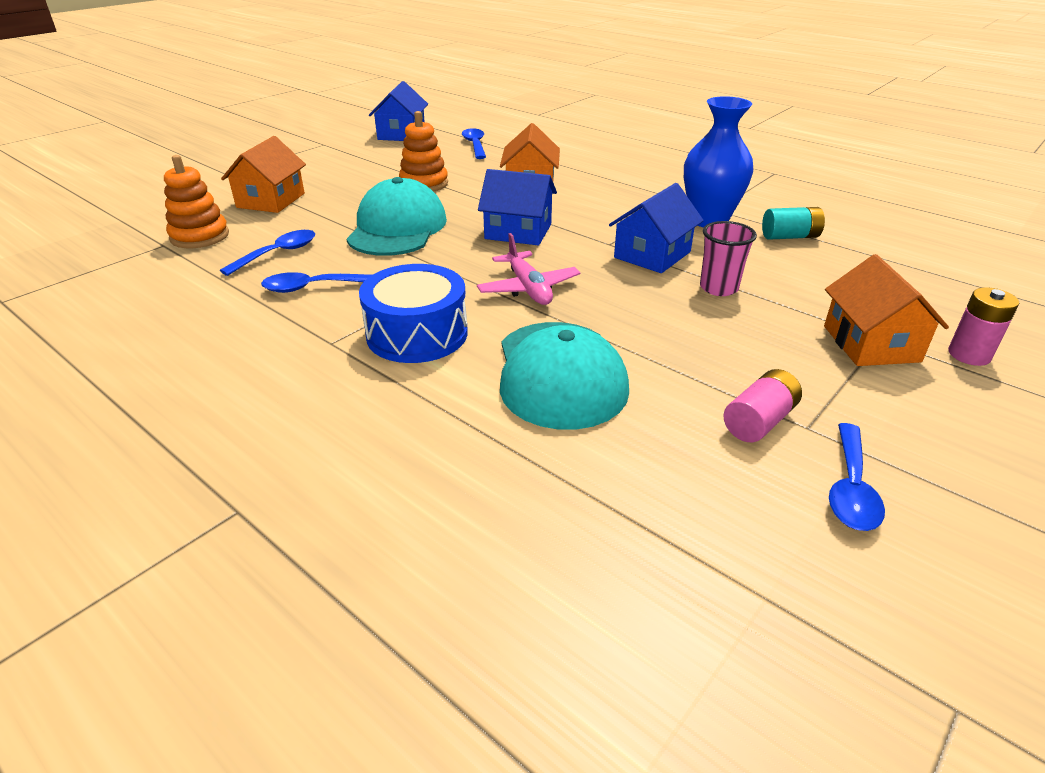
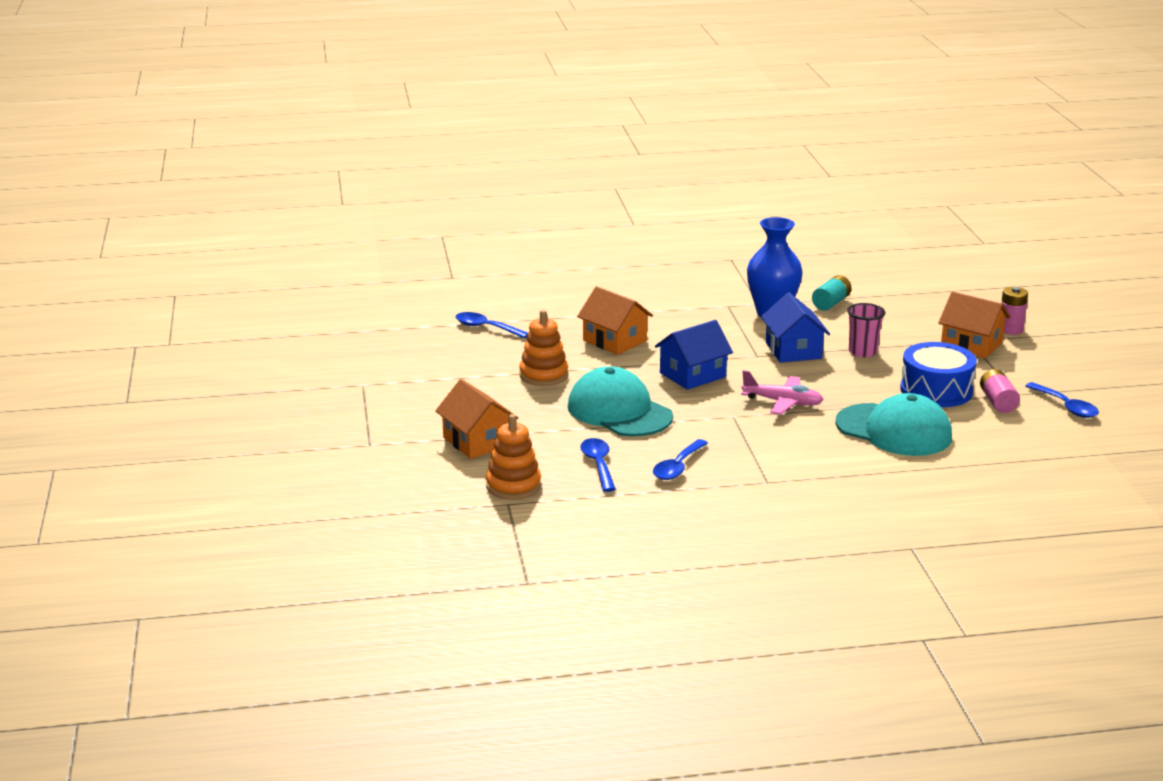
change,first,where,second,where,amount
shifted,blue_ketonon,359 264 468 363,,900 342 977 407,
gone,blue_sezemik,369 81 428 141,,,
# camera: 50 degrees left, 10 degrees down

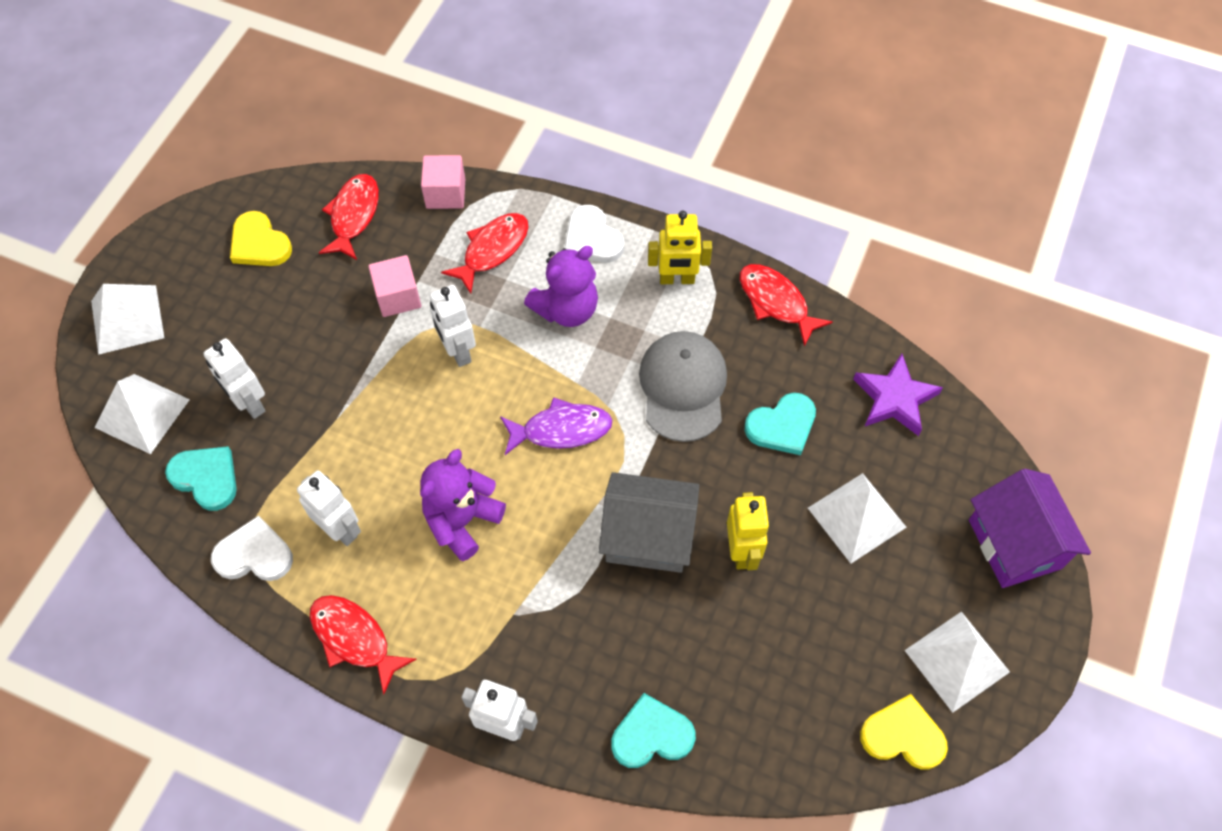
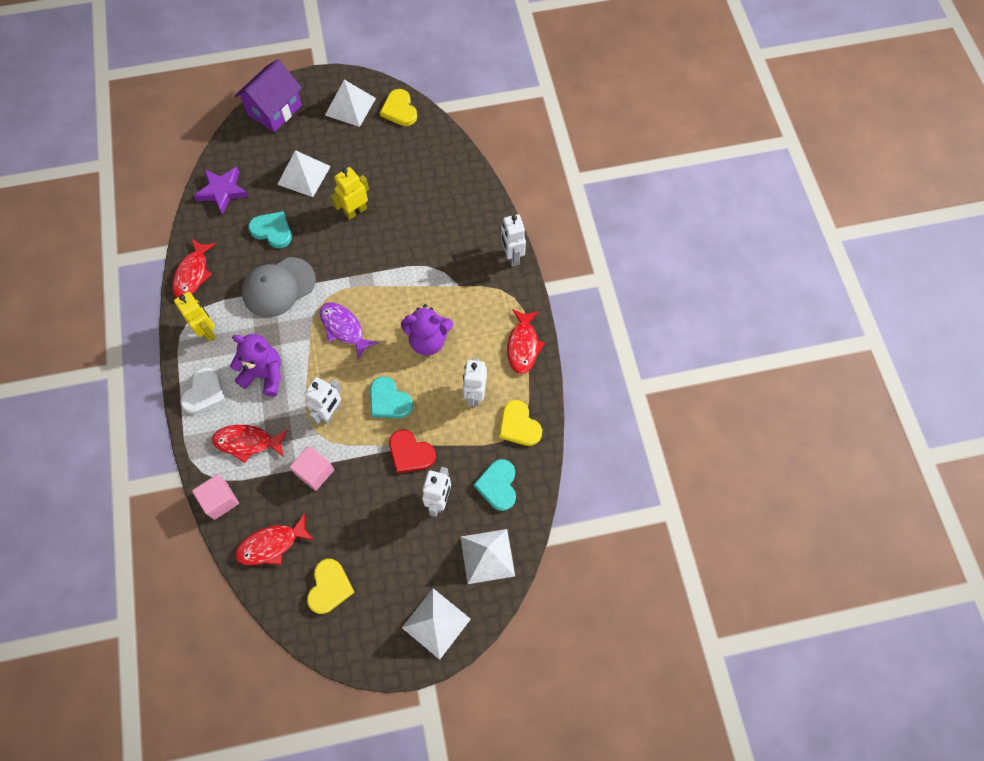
change,first,where,second,where,amount
repainted,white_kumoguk,211 516 293 581,yellow_kumoguk,499 400 542 446,
gone,grey_sezemik,599 472 699 573,,,
shifted,turquoise_kumoguk,611 693 696 768,,370 376 413 418,
new,,,red_kumoguk,389 430 436 473,
# camera: 125 degrees left, 5 degrees up

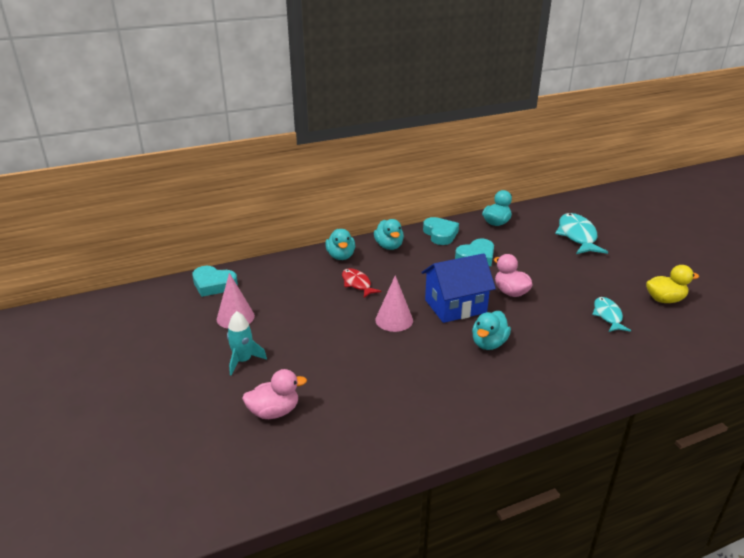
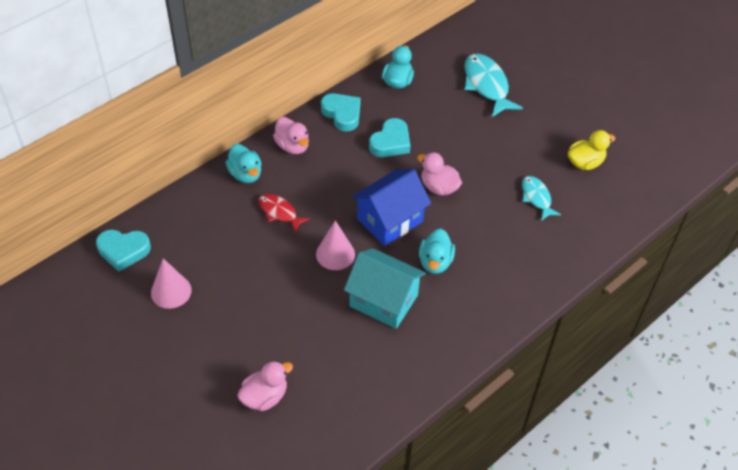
change,first,where,second,where,amount
gone,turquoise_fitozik,227 311 267 376,,,
repainted,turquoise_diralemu,374 219 404 250,pink_diralemu,273 117 309 154,
new,,,turquoise_sezemik,344 248 426 329,
# camera: 20 degrees left, 20 degrees up

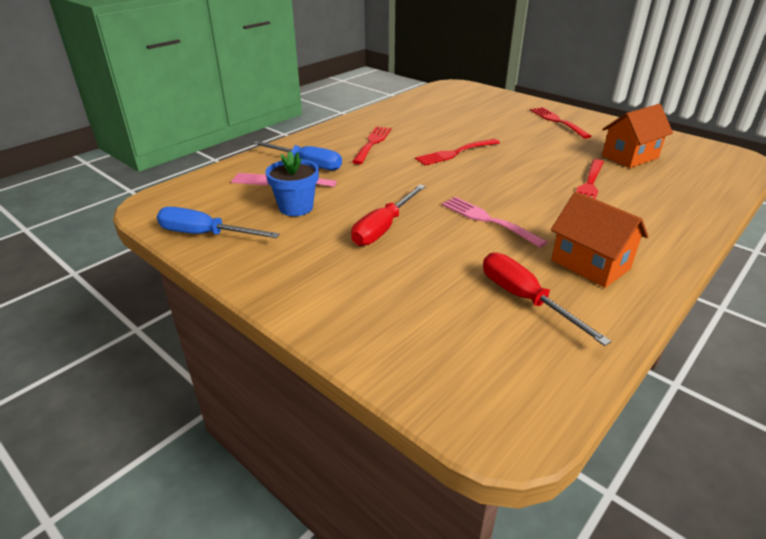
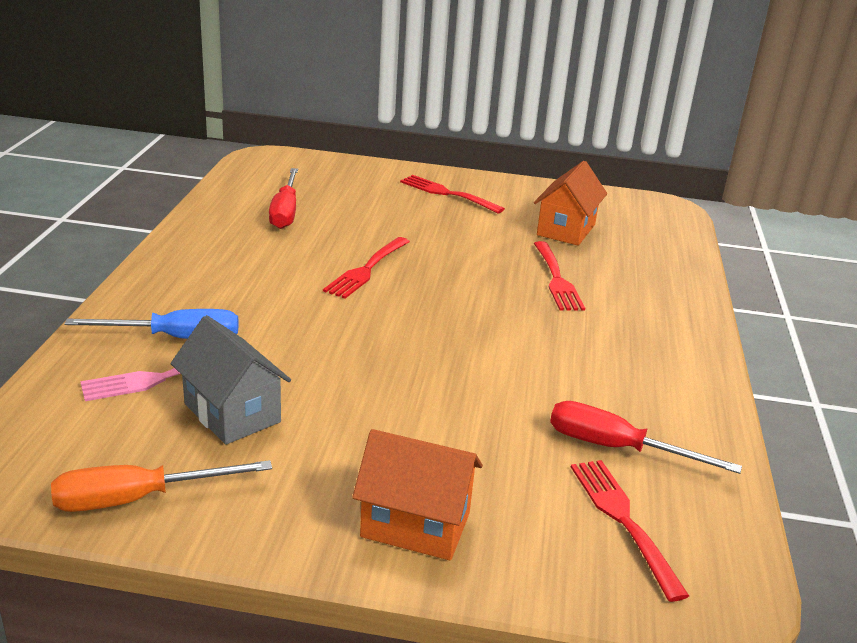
change,first,where,second,where,amount
repainted,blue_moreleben,157 207 280 238,orange_moreleben,51 460 272 512,
swapped,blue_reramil,265 151 319 216,grey_sezemik,170 315 291 445,
shifted,red_moreleben,351 184 426 246,,269 168 298 229,
shifted,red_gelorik,352 126 391 164,,571 460 689 602,
gone,pink_gelorik,442 197 548 248,,,
shifted,orange_sezemik,551 192 648 288,,352 429 483 560,
# camera: 35 degrees left, 5 degrees down

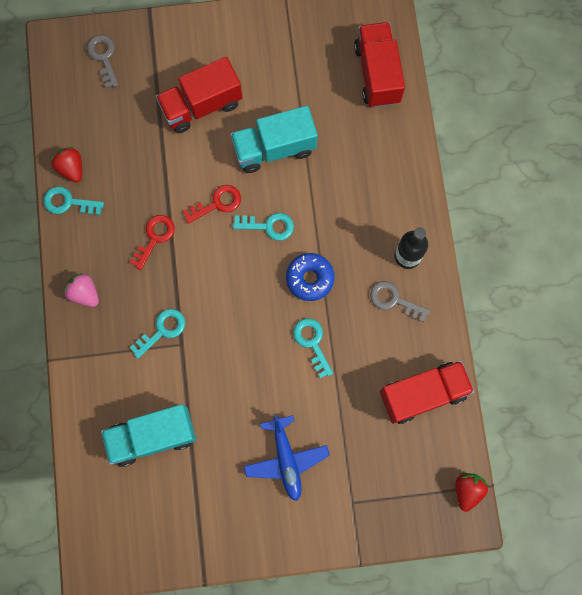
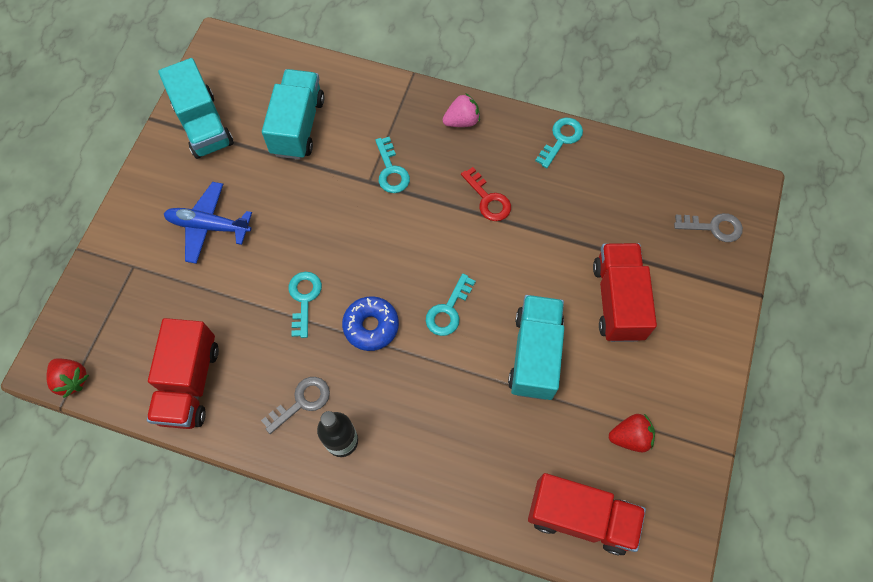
change,first,where,second,where,amount
shifted,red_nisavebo,51 147 82 182,,609 414 655 452,
gone,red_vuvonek,183 185 241 224,,,
rotated,turquoise_vuvonek,293 318 333 378,,288 272 322 338,90 degrees counterclockwise
new,,,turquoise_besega,158 58 234 159,
# camera: 115 degrees right, 10 degrees down

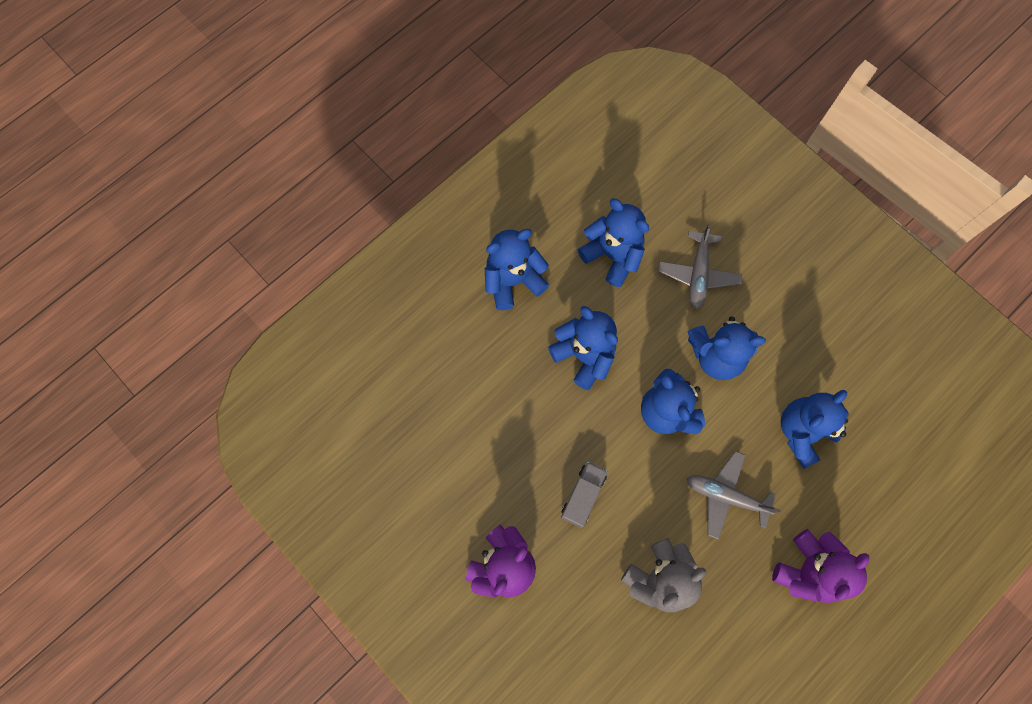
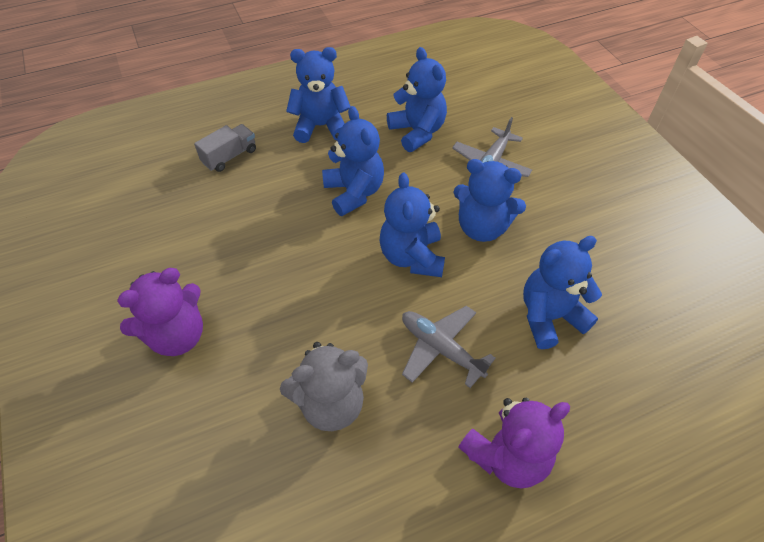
change,first,where,second,where,amount
shifted,grey_besega,561 462 608 528,,194 124 256 172,
# camera: 20 degrees right, 20 degrees down

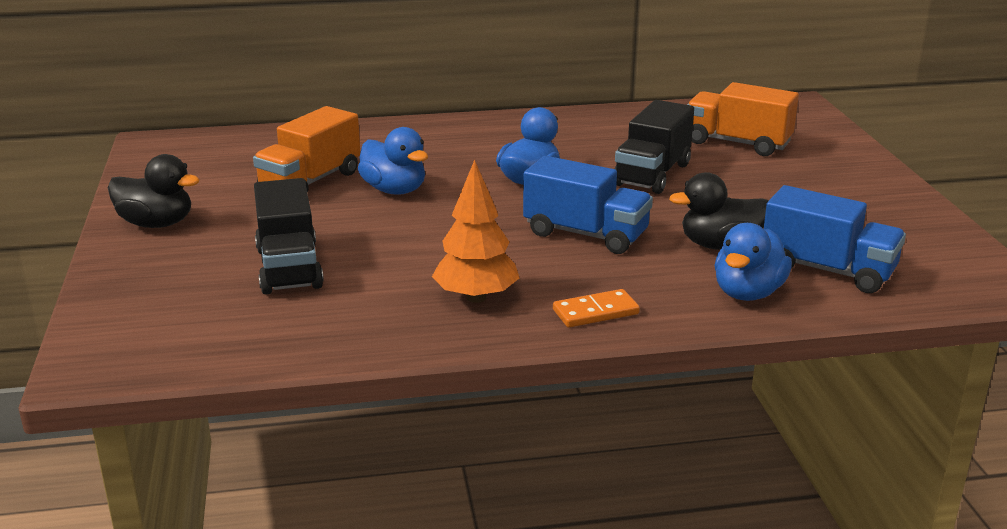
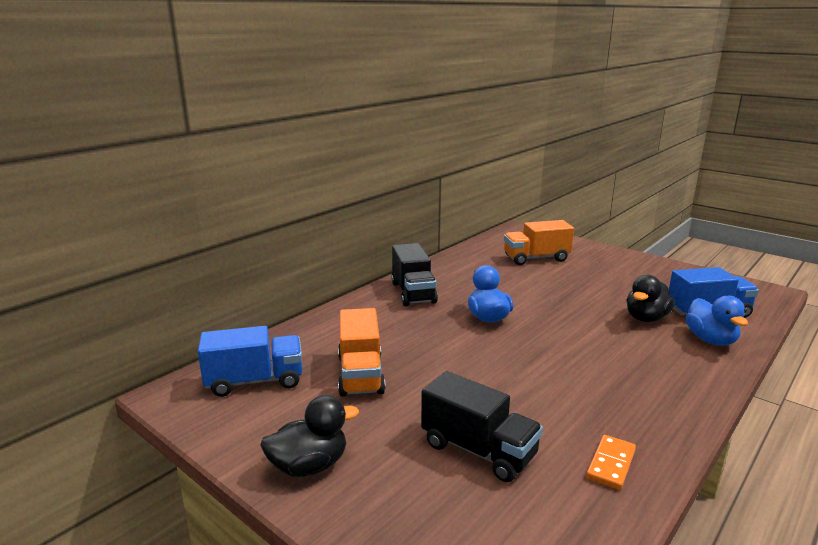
change,first,where,second,where,amount
gone,blue_diralemu,358 127 428 195,,,
gone,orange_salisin,432 160 519 303,,,
shifted,blue_besega,523 156 653 254,,198 326 302 397,
shifted,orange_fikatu,553 289 640 327,,586 435 636 490,
shifted,black_besega,615 100 694 194,,391 243 438 306,
# camera: 40 degrees left, 5 degrees down

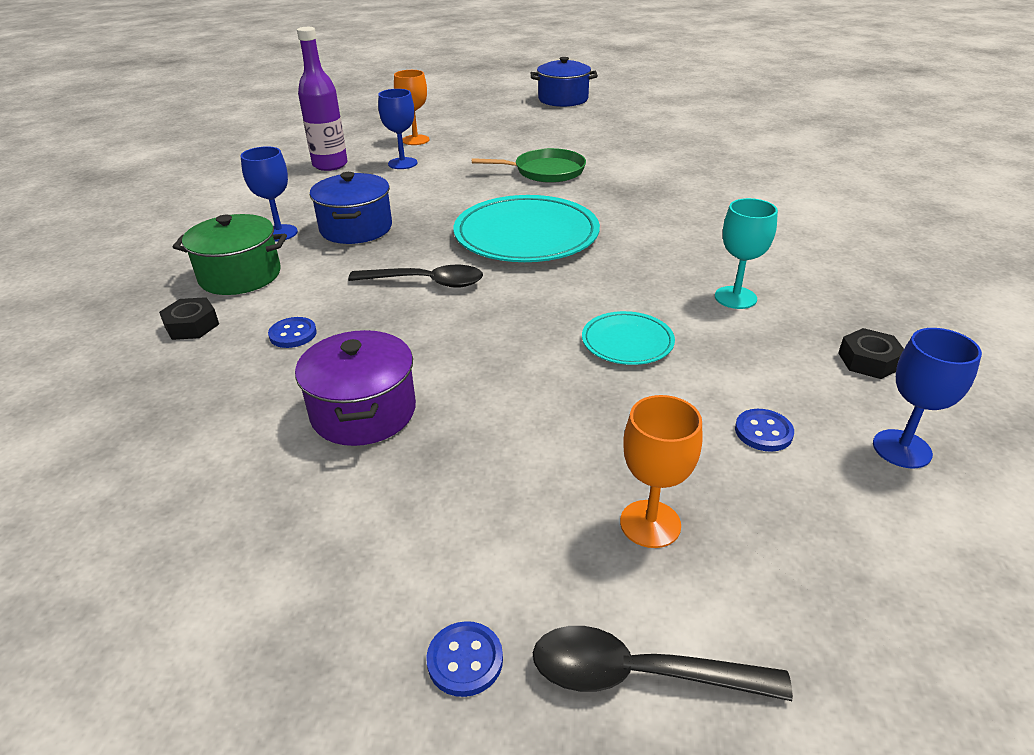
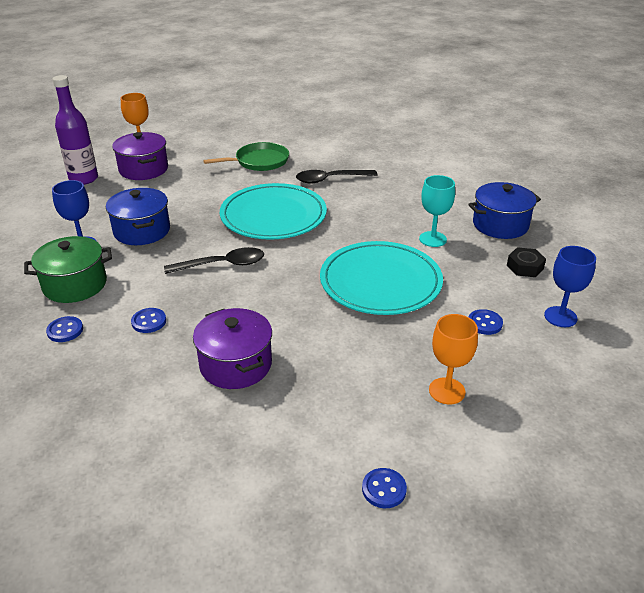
change,first,where,second,where,amount
swapped,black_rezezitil,159 297 219 340,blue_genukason,46 316 83 342,
swapped,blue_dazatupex,378 89 417 169,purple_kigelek,112 132 168 180,
shifted,blue_kigelek,531 57 598 107,,468 182 541 239,
shifted,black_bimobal,533 626 793 701,,296 170 377 184,
scaled,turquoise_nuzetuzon,582 311 675 365,,320 241 443 315,x1.99
# camera: 20 degrees left, 0 degrees up

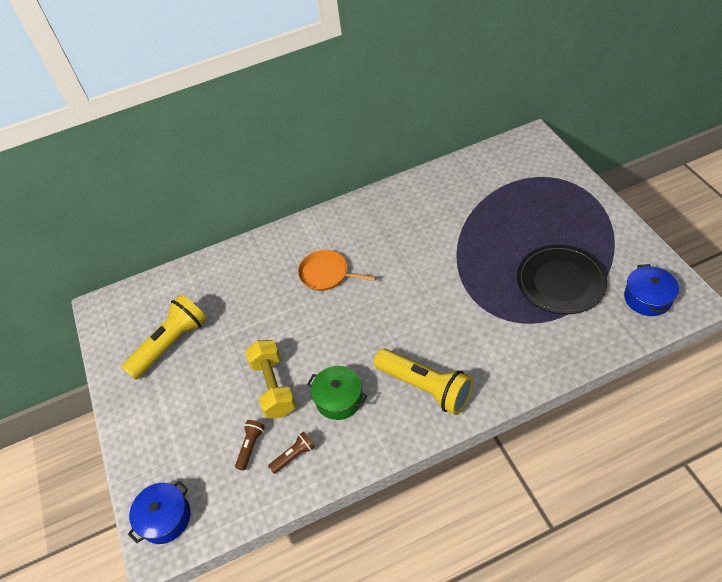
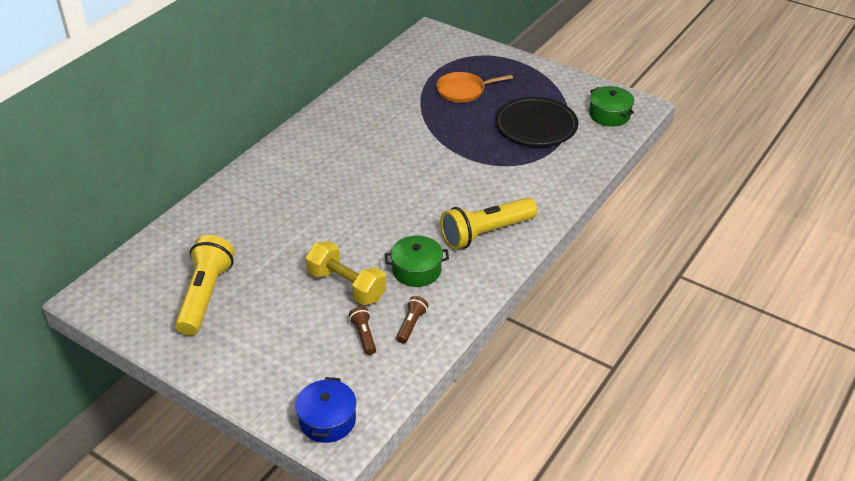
change,first,where,second,where,amount
shifted,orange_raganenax,298 250 376 291,,436 72 513 103,
rotated,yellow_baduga,374 348 473 415,,440 197 537 250,150 degrees clockwise
repainted,blue_kigelek,624 264 679 316,green_kigelek,589 86 634 127,
# camera: 40 degrees left, 10 degrees down

